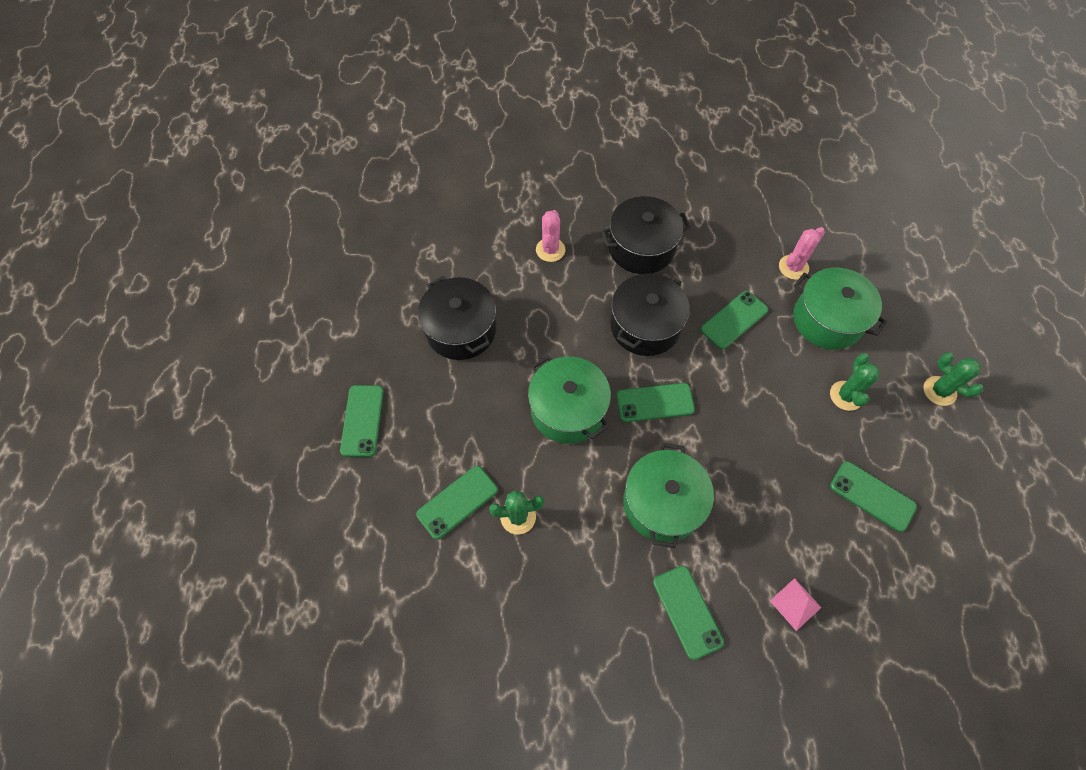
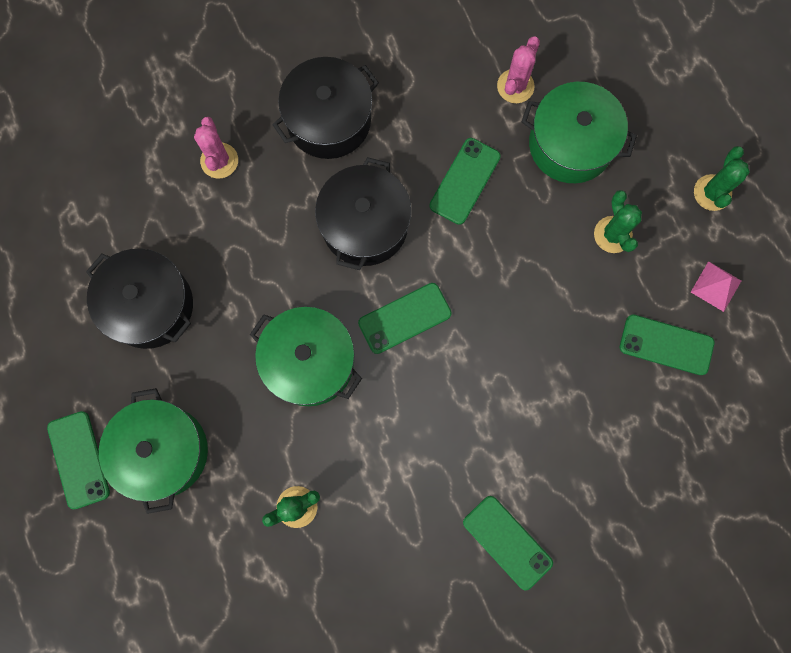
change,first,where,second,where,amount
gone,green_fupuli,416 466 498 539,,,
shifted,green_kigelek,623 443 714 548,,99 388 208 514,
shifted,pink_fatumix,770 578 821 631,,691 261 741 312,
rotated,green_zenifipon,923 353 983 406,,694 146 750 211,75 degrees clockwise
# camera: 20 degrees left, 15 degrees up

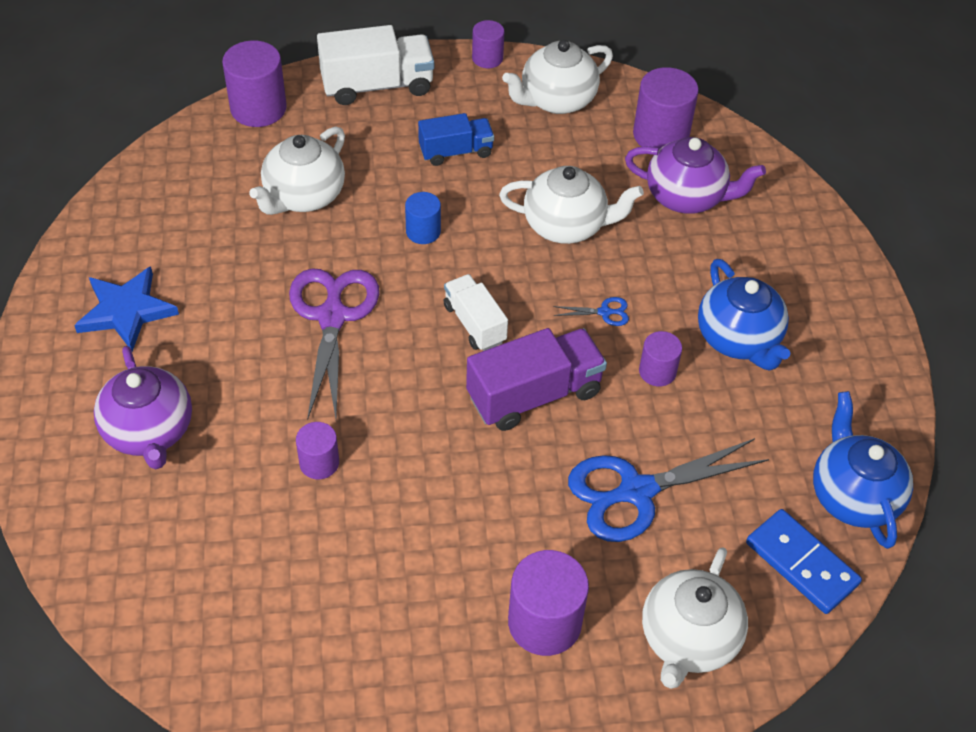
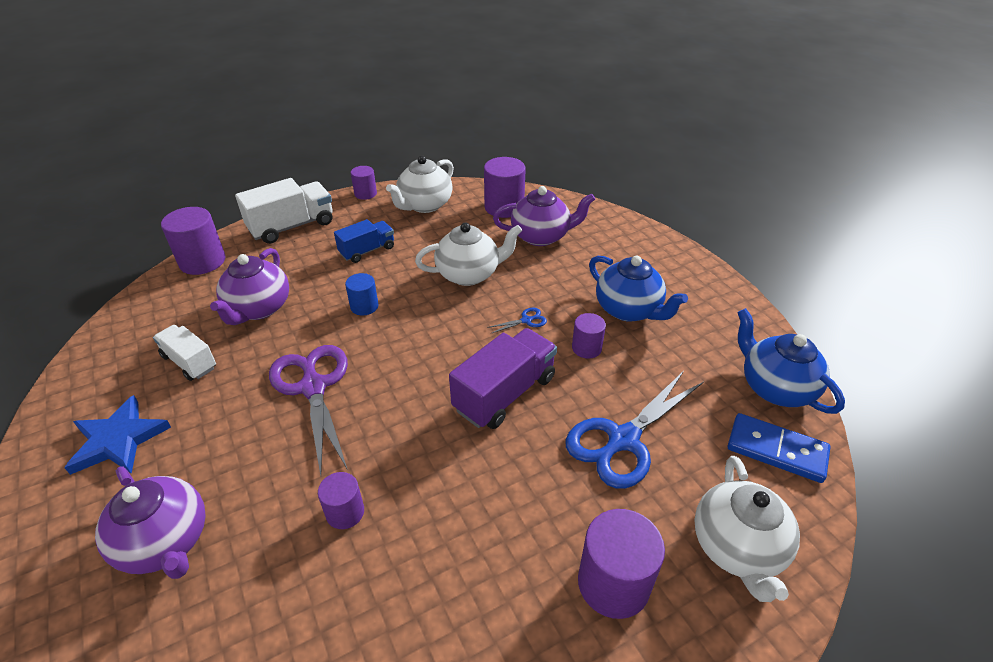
change,first,where,second,where,amount
repainted,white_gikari,249 126 345 215,purple_gikari,210 248 289 325,
shifted,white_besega,444 274 508 351,,153 325 216 381,
# camera: 20 degrees left, 10 degrees down

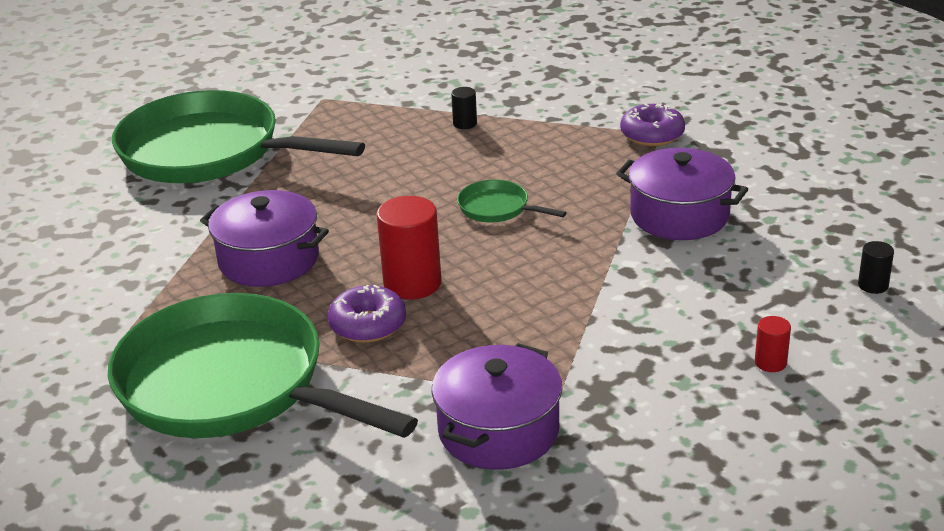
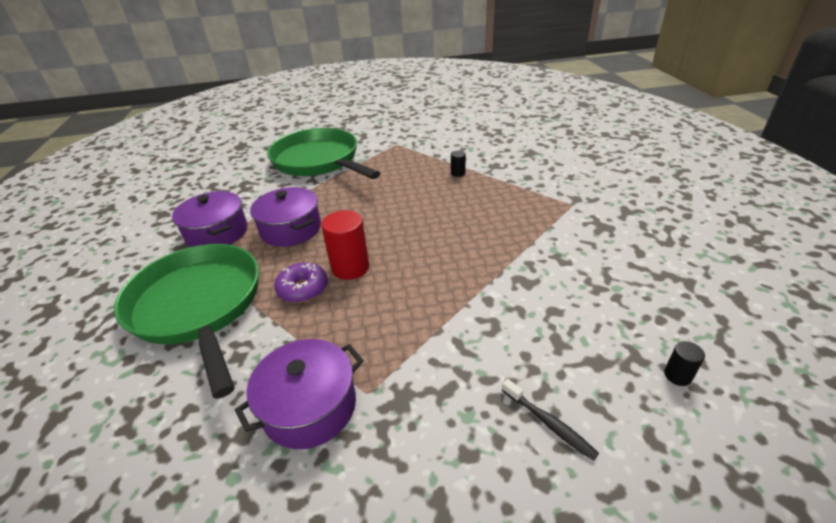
change,first,where,second,where,amount
gone,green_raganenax,457 180 567 222,,,
shifted,purple_kigelek,616 148 748 240,,172 191 247 247,
gone,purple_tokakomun,620 103 685 146,,,
swapped,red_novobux,755 316 791 372,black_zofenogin,502 379 599 461,
# camera: 25 degrees right, 5 degrees up

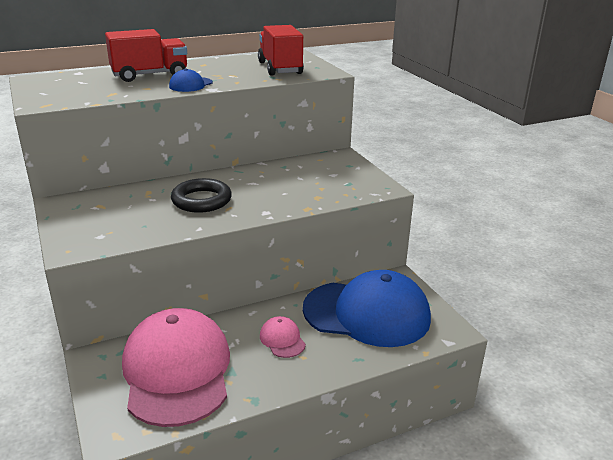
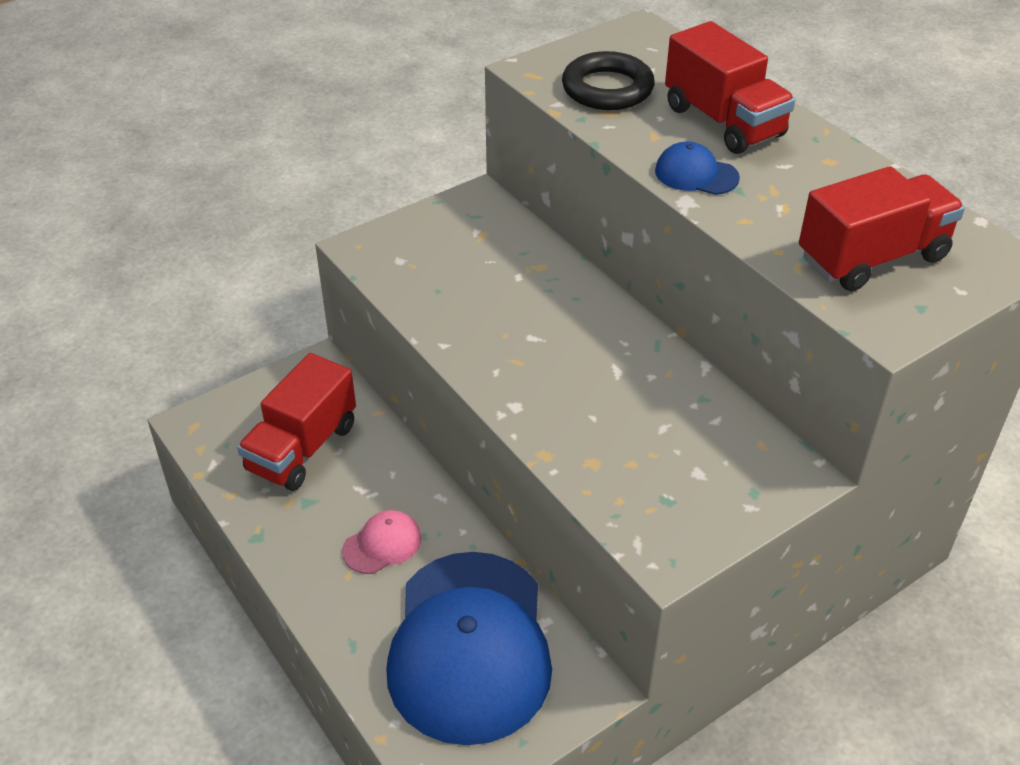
change,first,where,second,where,amount
swapped,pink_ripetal,122 308 230 427,red_besega,237 353 356 491,
shifted,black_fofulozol,171 178 232 213,,562 51 655 110,
# camera: 80 degrees right, 15 degrees up

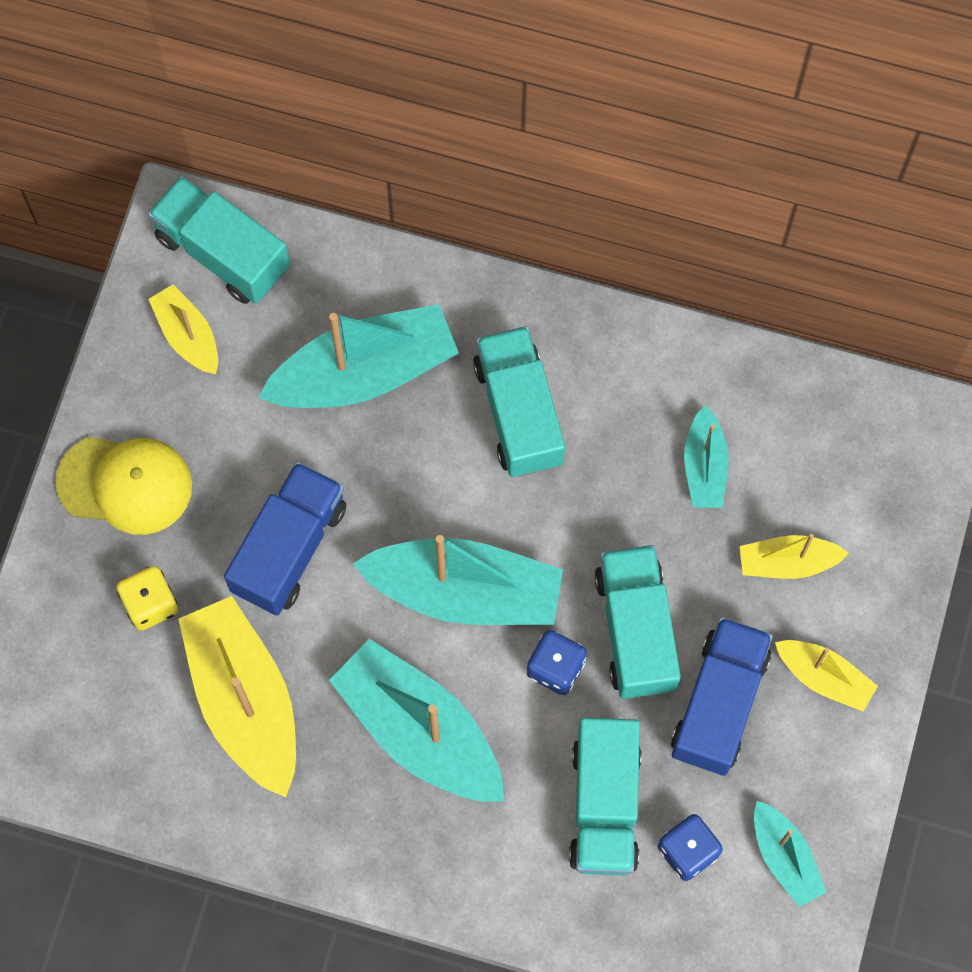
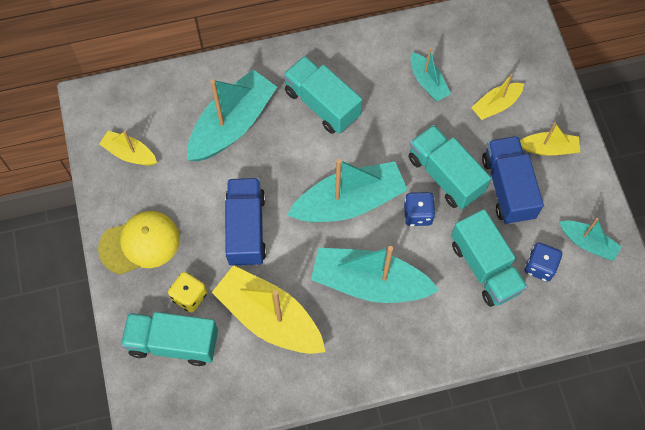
change,first,where,second,where,amount
shifted,turquoise_besega,148 176 290 304,,121 312 218 366,
# camera: 30 degrees left, 5 degrees down

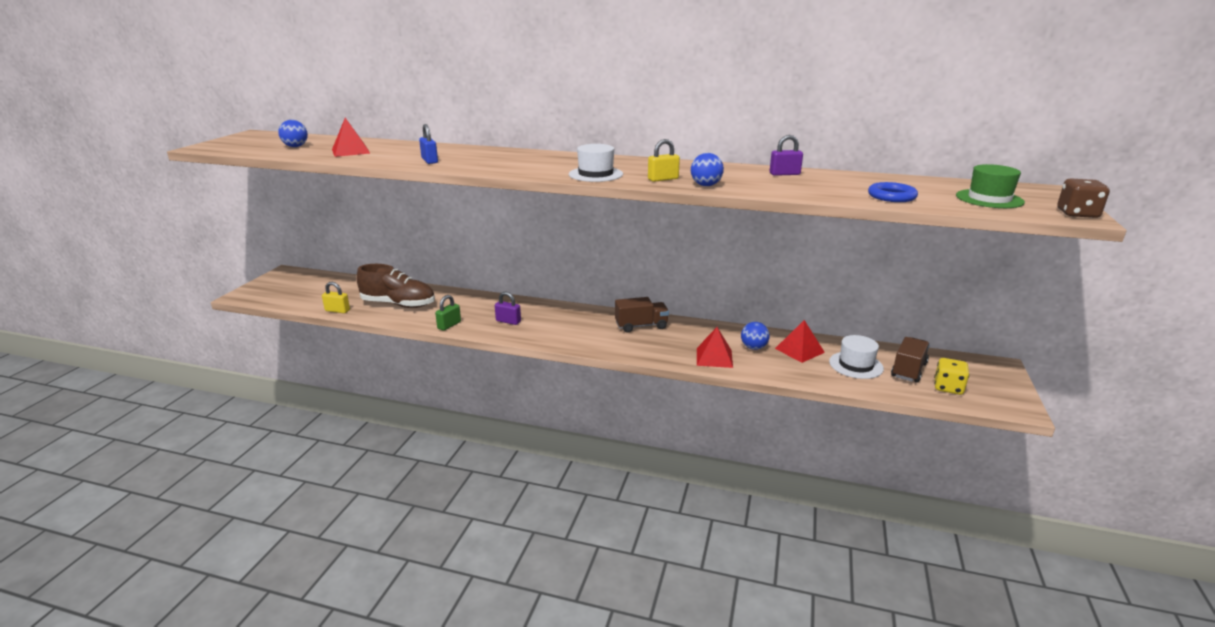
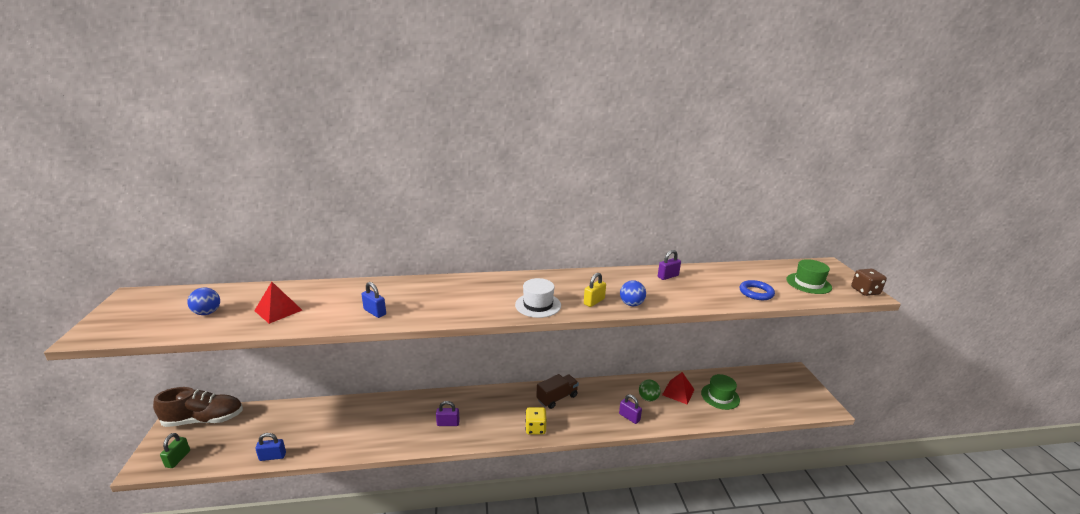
change,first,where,second,where,amount
repainted,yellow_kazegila,322 282 350 313,blue_kazegila,255 433 286 461,
shifted,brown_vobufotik,356 264 435 308,,153 387 243 427,
shifted,green_kazegila,435 295 461 331,,160 433 190 468,
swapped,red_fatumix,697 327 733 368,purple_kazegila,619 394 642 424,
repainted,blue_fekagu,741 322 770 350,green_fekagu,639 379 661 401,
repainted,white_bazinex,829 335 884 379,green_bazinex,701 374 740 410,
gone,brown_besega,891 337 930 383,,,
shifted,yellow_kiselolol,934 358 969 395,,525 407 547 434,
# camera: 25 degrees left, 0 degrees up

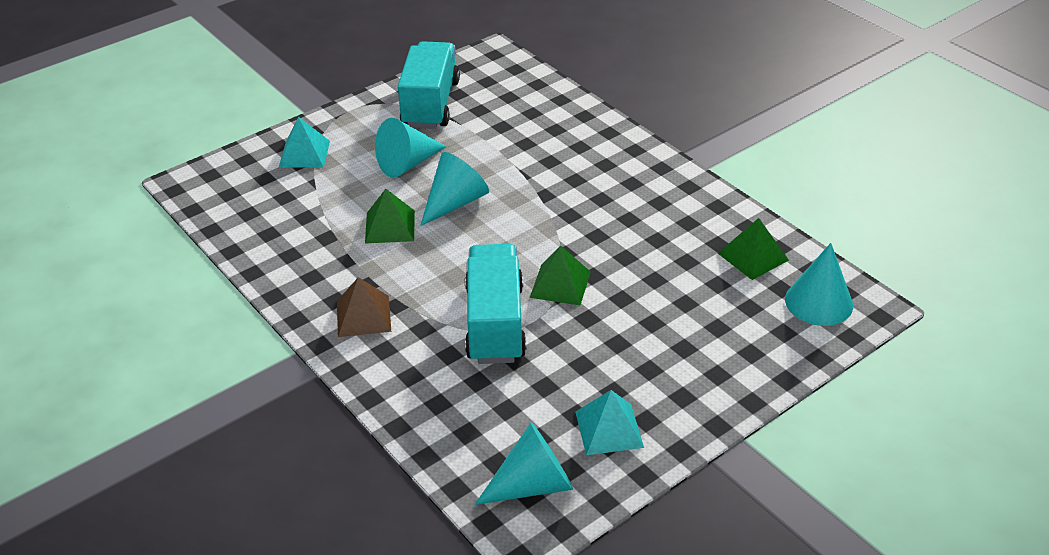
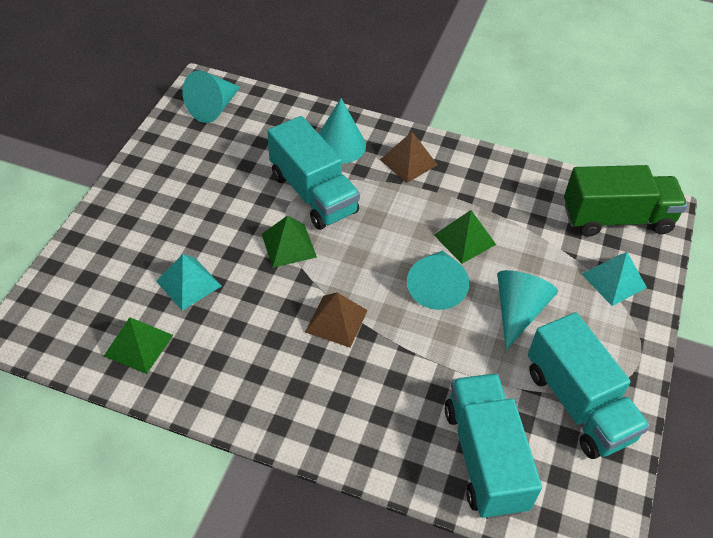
change,first,where,second,where,amount
shifted,turquoise_fatumix,575 390 644 455,,156 254 221 310,
shifted,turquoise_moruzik,785 243 853 326,,319 98 366 164,
new,,,brown_fatumix,305 292 368 348,
new,,,turquoise_besega,445 373 542 519,
new,,,green_besega,564 165 688 237,
# camera: 145 degrees right, 10 degrees up

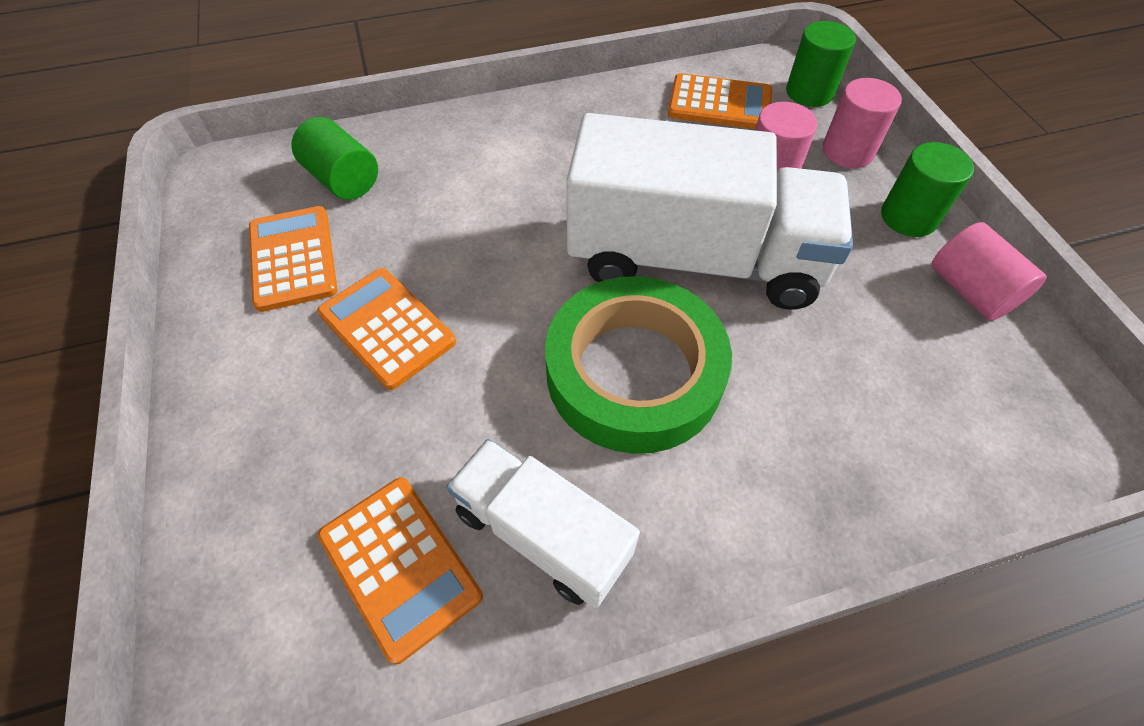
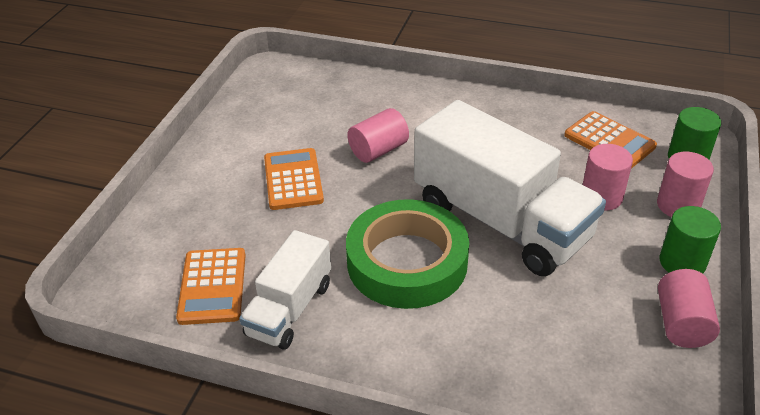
change,first,where,second,where,amount
gone,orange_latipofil,249 206 338 312,,,
gone,green_novobux,291 117 378 200,,,
rotated,white_besega,447 439 640 608,,239 230 331 350,135 degrees counterclockwise
new,,,pink_novobux,347 108 409 163,
# camera: 35 degrees right, 15 degrees down

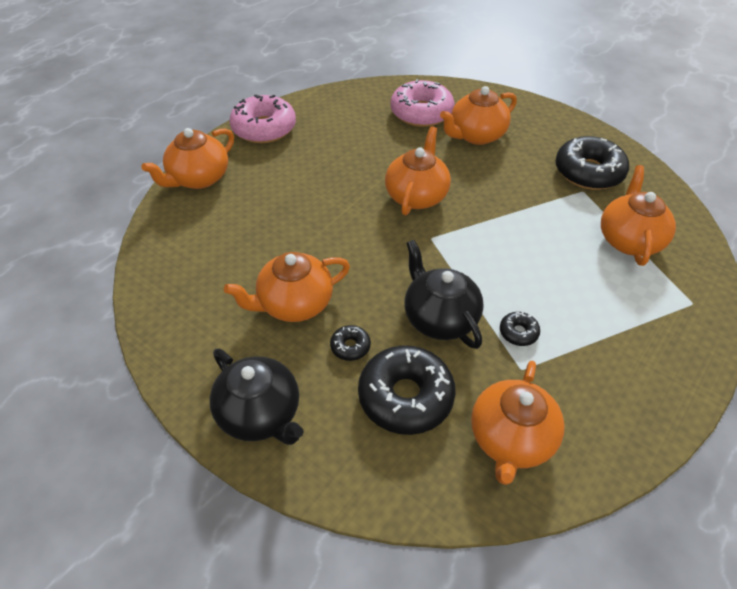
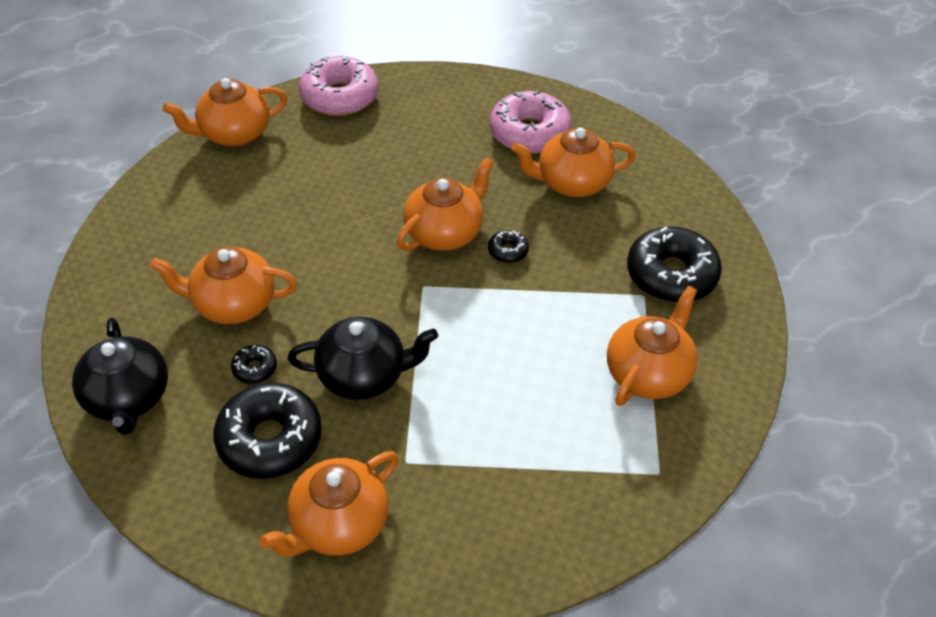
change,first,where,second,where,amount
rotated,black_gikari,404 240 484 349,,288 317 438 400,90 degrees clockwise
shifted,black_tokakomun,500 312 540 346,,488 230 529 263,
# camera: 25 degrees right, 0 degrees up

